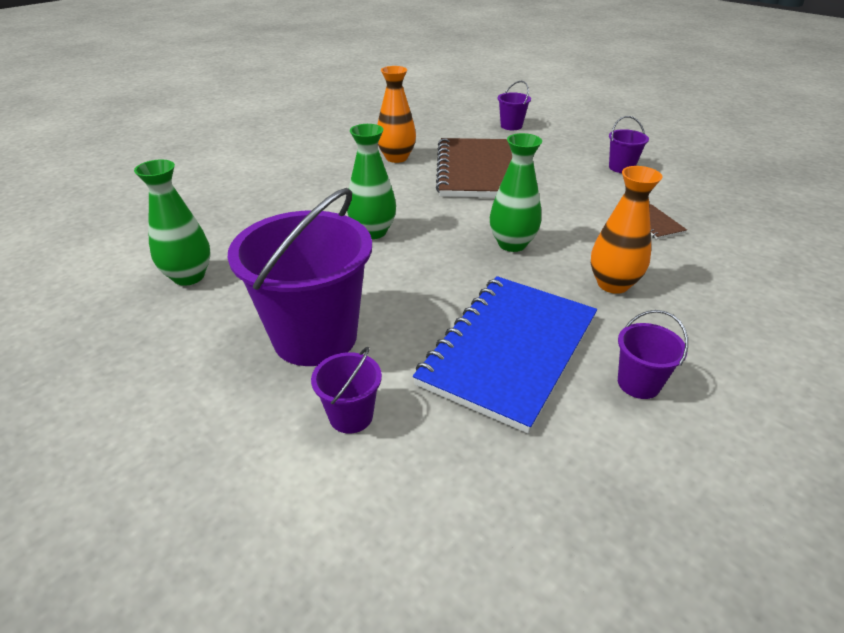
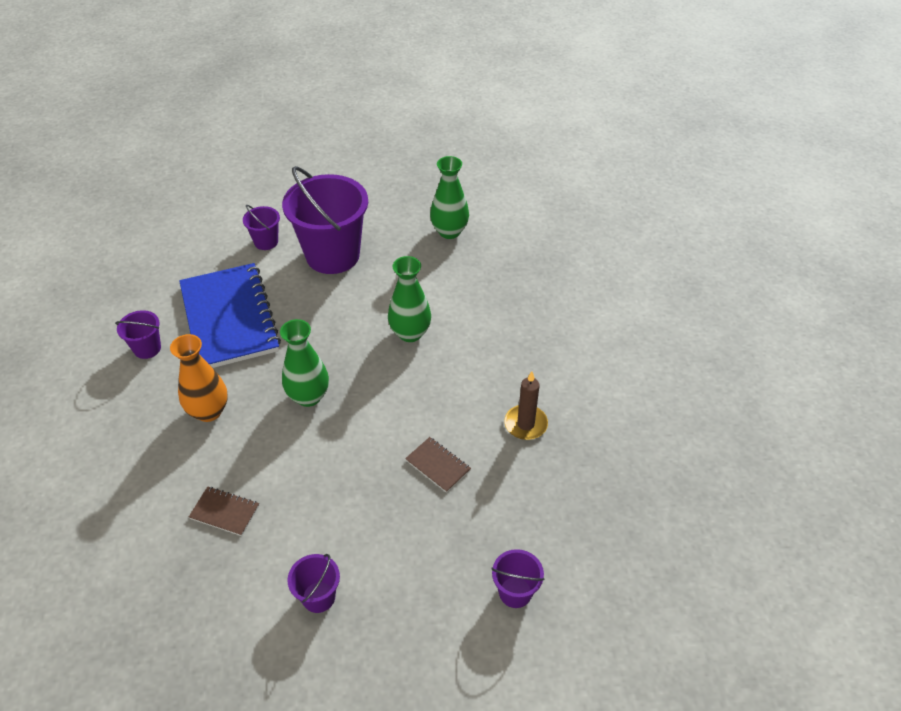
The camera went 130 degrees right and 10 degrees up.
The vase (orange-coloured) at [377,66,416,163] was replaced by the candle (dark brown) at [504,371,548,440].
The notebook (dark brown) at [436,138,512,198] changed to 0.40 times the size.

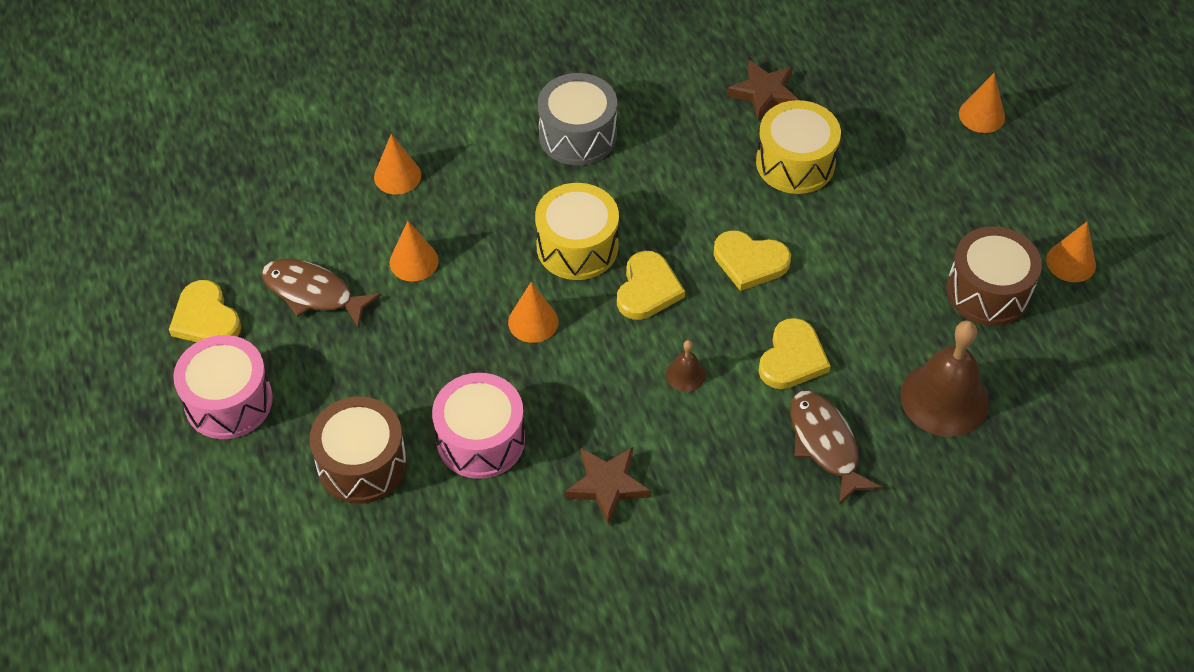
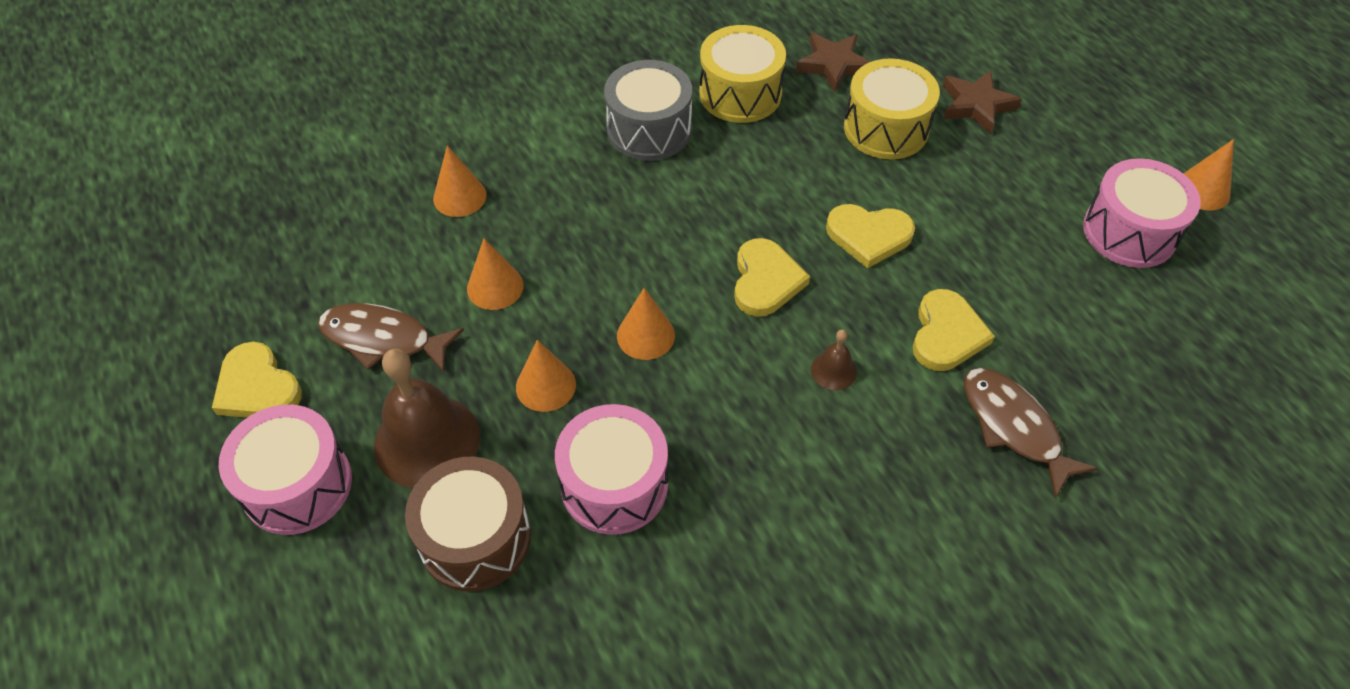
The camera went 10 degrees left and 0 degrees up.
The toy drum (bright yellow) moved from [535,183,619,280] to [699,25,786,123].
The five-pointed star (dark brown) moved from [565,447,651,526] to [942,70,1022,134].
The hand bell (dark brown) moved from [900,321,989,437] to [374,349,480,488].
The solid cone (orange-coloured) moved from [959,73,1005,133] to [516,340,576,412].
The toy drum (dark brown) at [946,226,1042,326] became the toy drum (rosy) at [1083,158,1201,268].

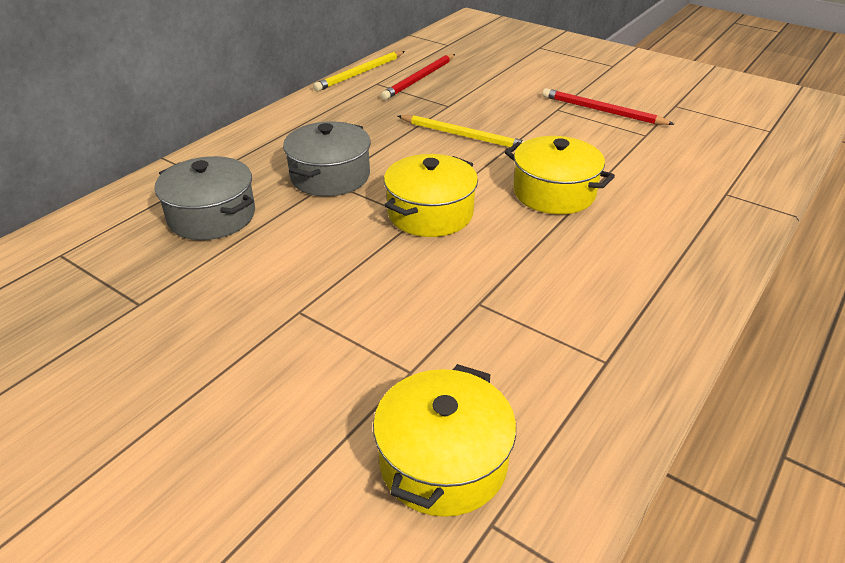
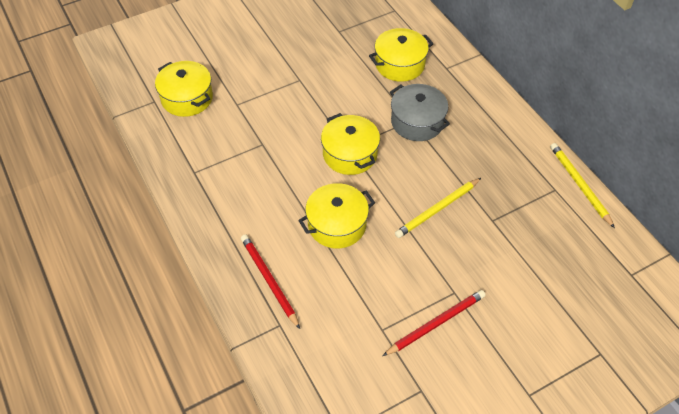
The camera went 115 degrees right and 15 degrees up.
The lead pencil (crimson) moved from [381,54,455,100] to [241,235,300,329].
The cooking pot (gray) at [154,156,255,240] became the cooking pot (bright yellow) at [369,28,433,82].

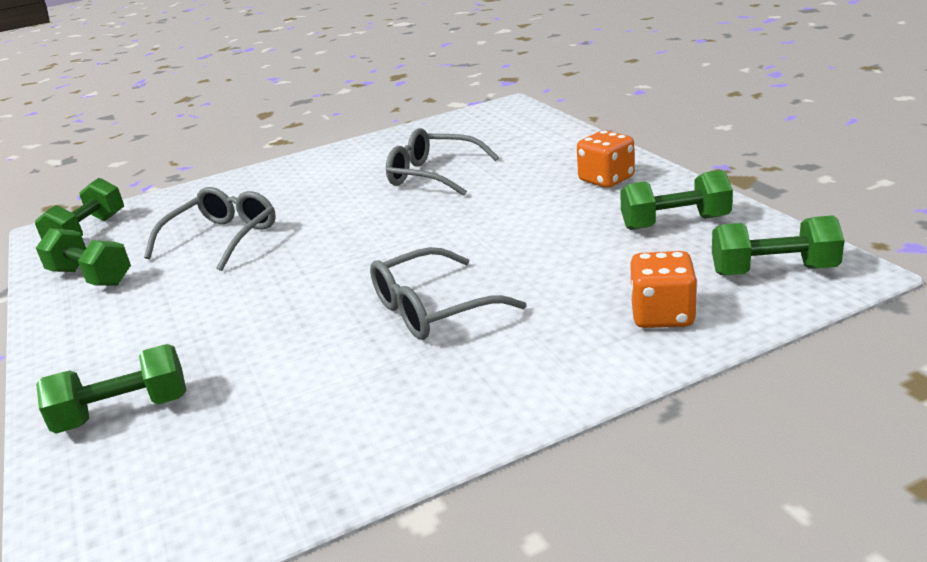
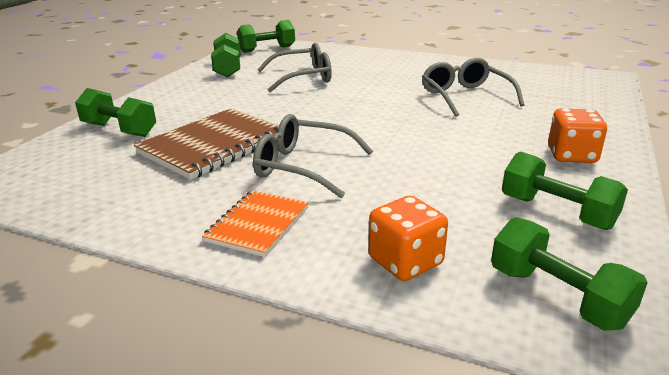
The camera went 45 degrees right and 0 degrees up.
The notebook (dark brown) at [134,108,279,180] appeared.
The notebook (orange-coloured) at [202,190,308,257] appeared.

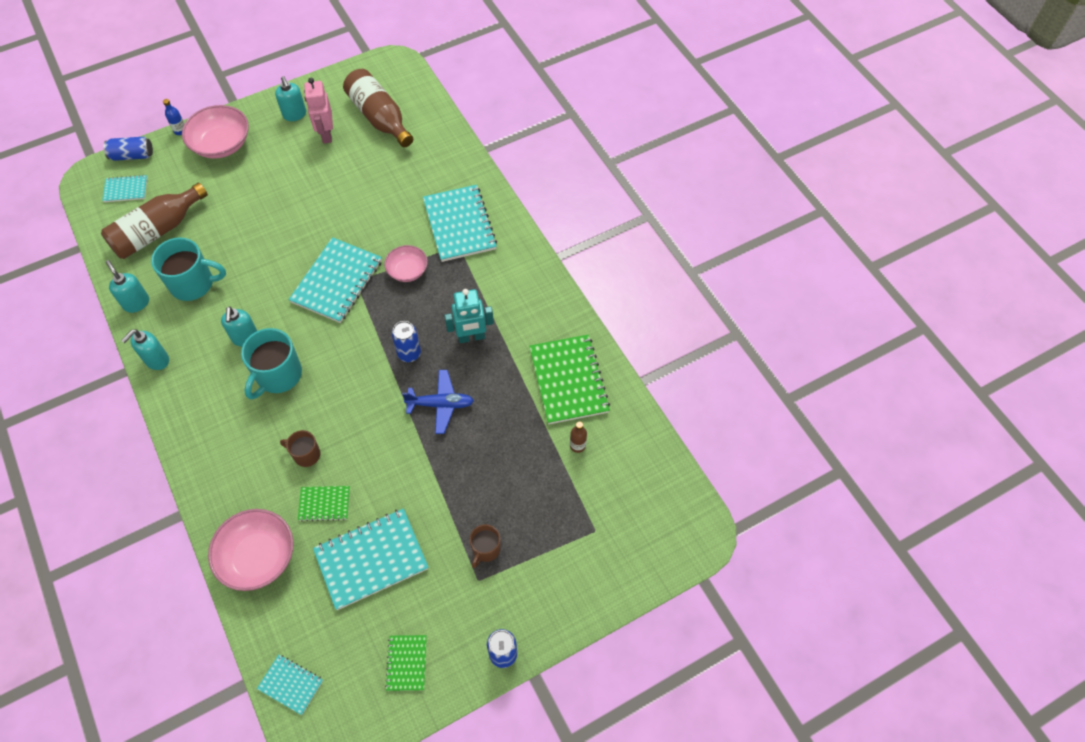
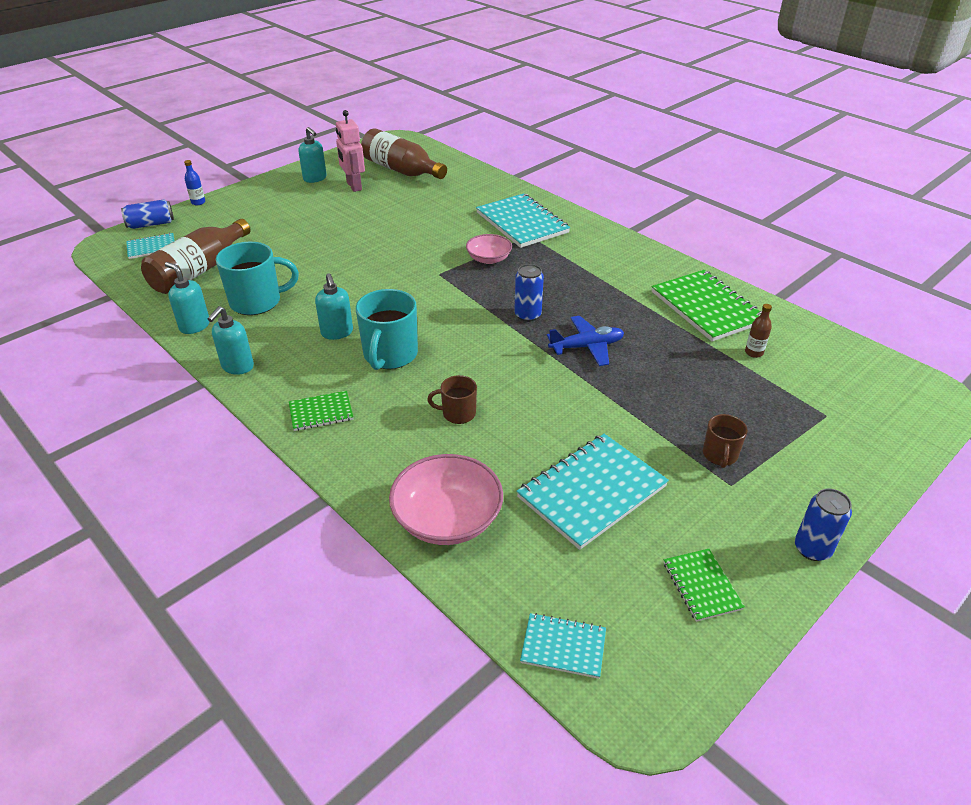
The camera went 15 degrees left and 20 degrees down.
The deep dish (rosy) at [182,105,249,159] disappeared.
The notebook (teal) at [289,237,382,323] disappeared.
The robot figure (teal) at [444,289,494,343] disappeared.
The notebook (green) moved from [298,486,350,521] to [289,391,353,431].

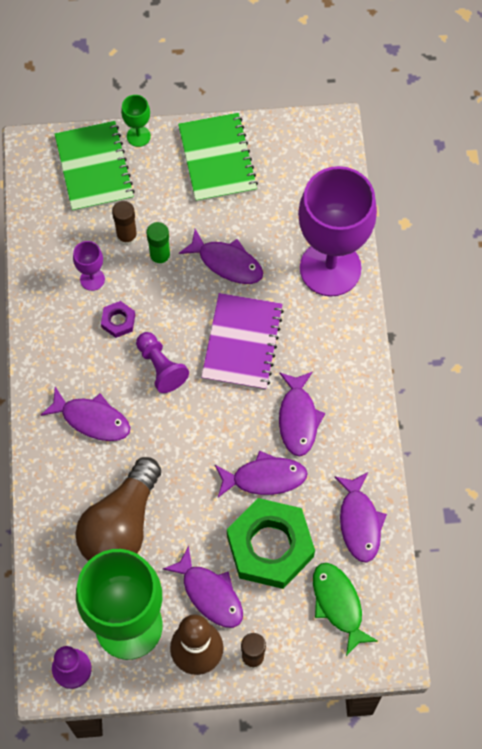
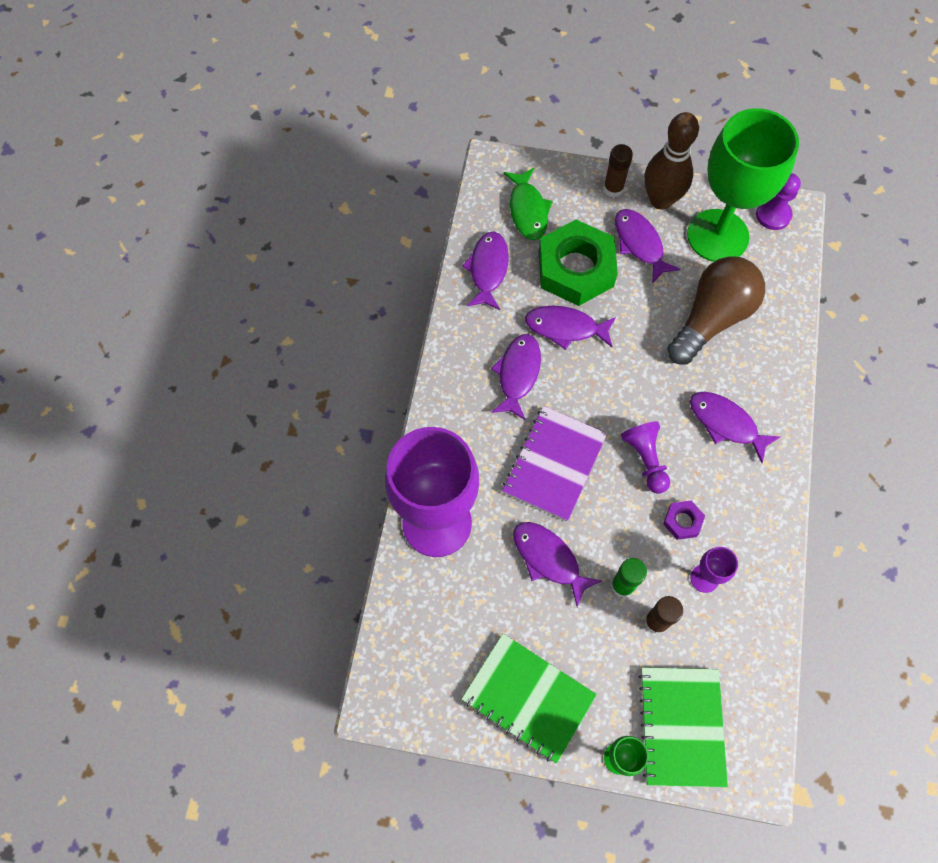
The camera went 165 degrees left and 0 degrees up.
The notebook (green) at [178,113,258,202] turned 60 degrees counterclockwise.

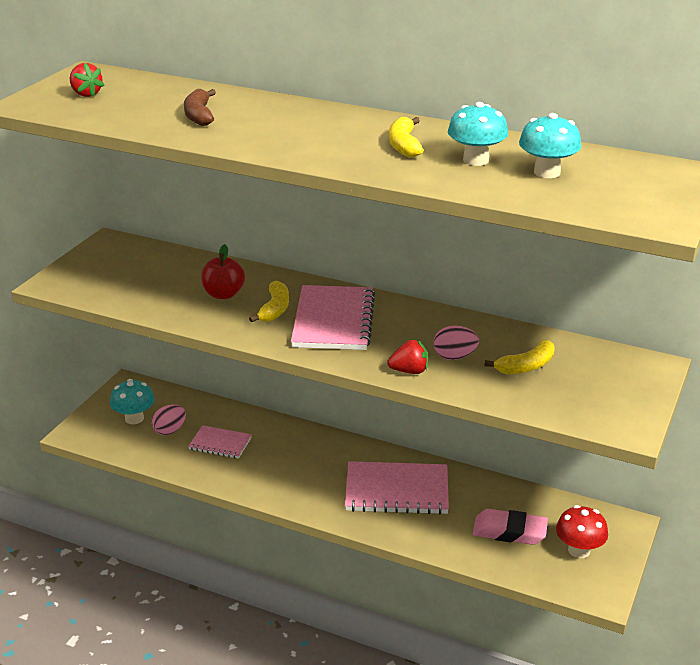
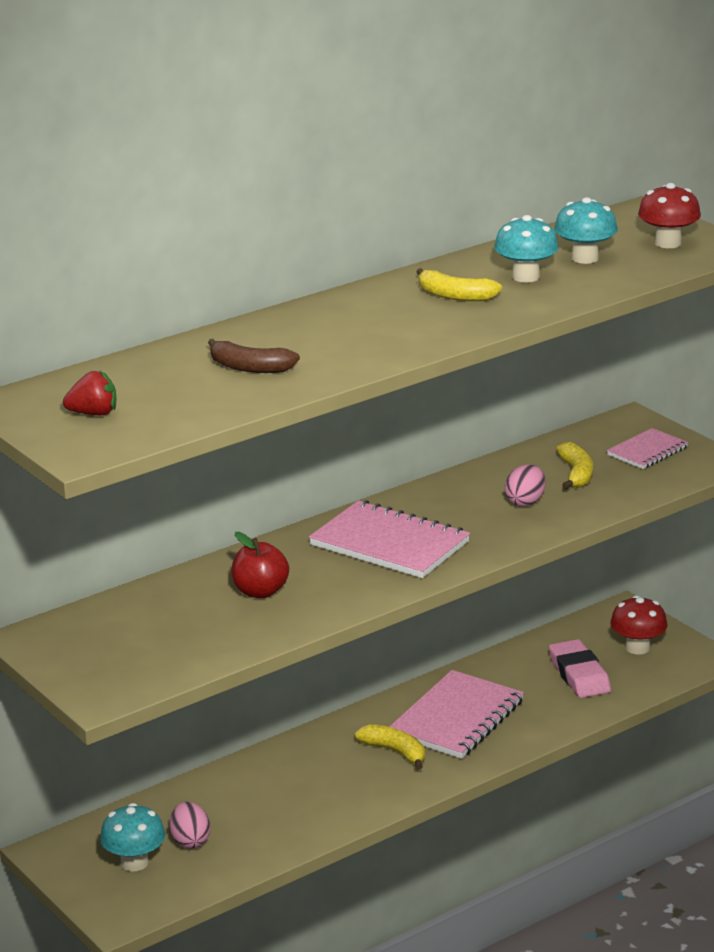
The camera went 60 degrees left and 5 degrees down.
The toy strawberry (crimson) at [387,340,428,374] disappeared.
The toadstool (crimson) at [638,183,701,248] appeared.
The notebook (rosy) moved from [188,425,252,459] to [607,428,689,469].
The toy banana (bright yellow) moved from [249,281,289,322] to [355,724,425,770].
The pencil eraser (rosy) at [473,509,548,545] turned 60 degrees counterclockwise.

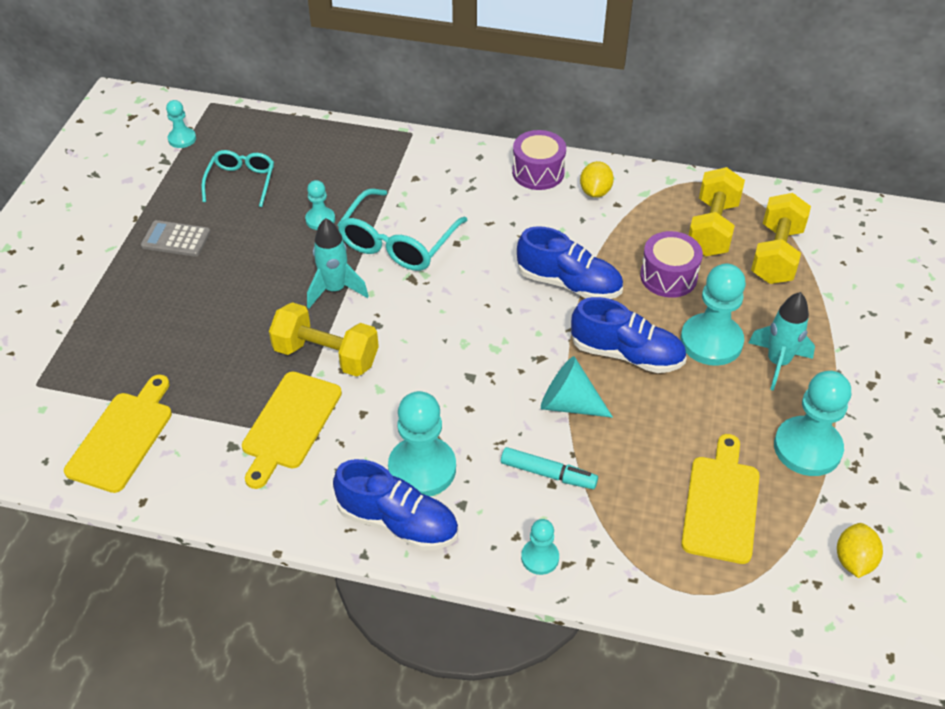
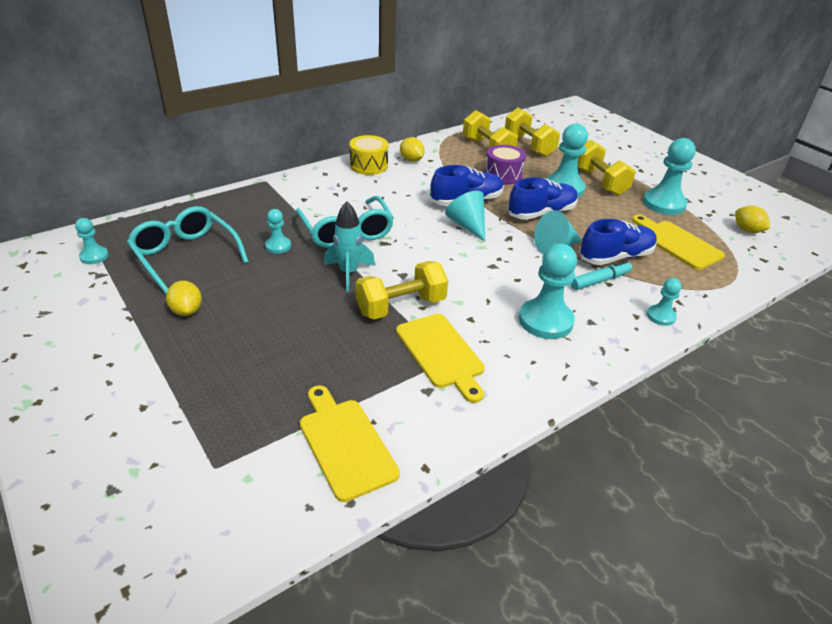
The camera went 50 degrees left and 10 degrees down.
The solid cone (teal) at [445,191,485,241] appeared.
The lace-up shoe (royal blue) moved from [333,459,458,551] to [579,219,657,265].
The pocket calculator (gray) at [141,220,210,257] was replaced by the lemon (bright yellow) at [166,280,202,316].
The spaceship (teal) at [749,292,815,391] was replaced by the hand weight (bright yellow) at [578,140,636,195].
The toy drum (royal purple) at [512,130,566,190] became the toy drum (bright yellow) at [350,135,388,175].
The spectacles (teal) at [201,150,274,207] changed to 1.57 times the size.

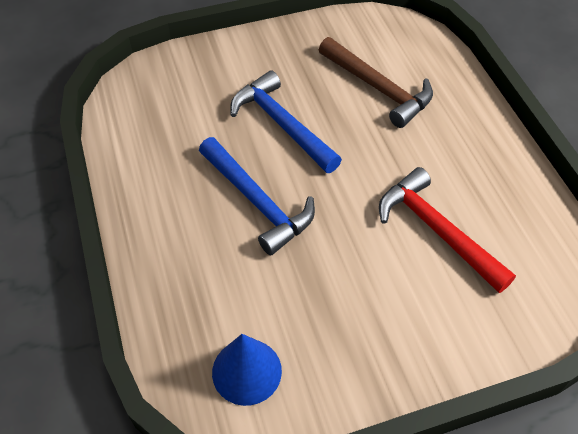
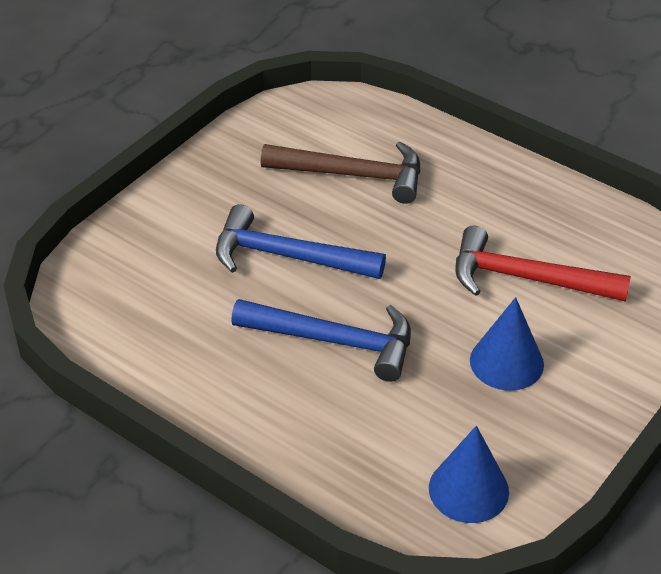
The camera went 35 degrees left and 10 degrees down.
The solid cone (royal blue) at [470,297,544,391] appeared.

